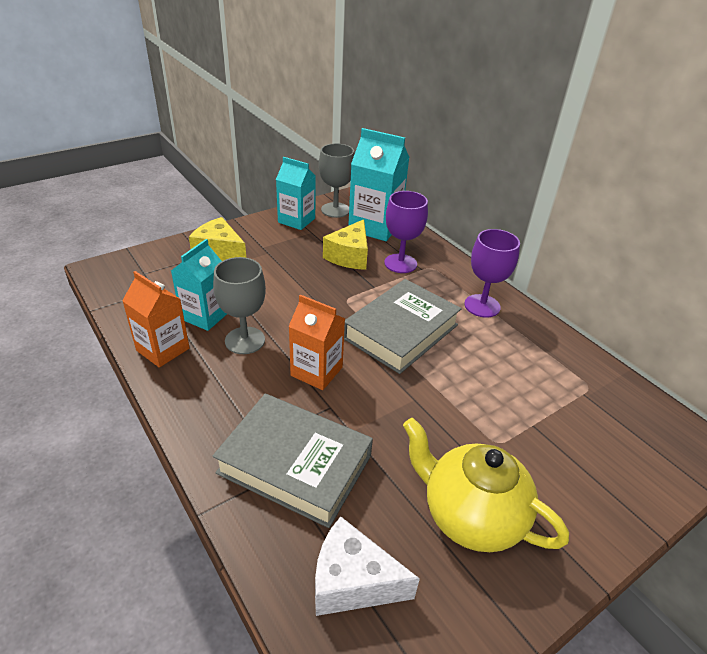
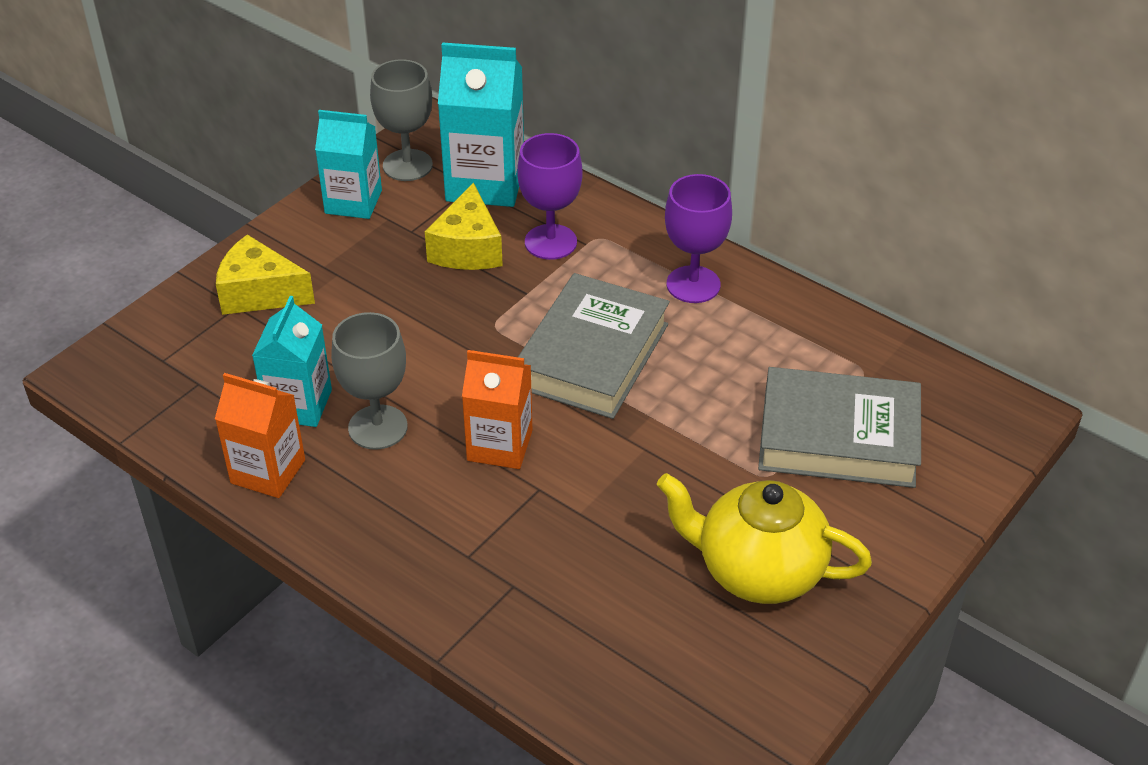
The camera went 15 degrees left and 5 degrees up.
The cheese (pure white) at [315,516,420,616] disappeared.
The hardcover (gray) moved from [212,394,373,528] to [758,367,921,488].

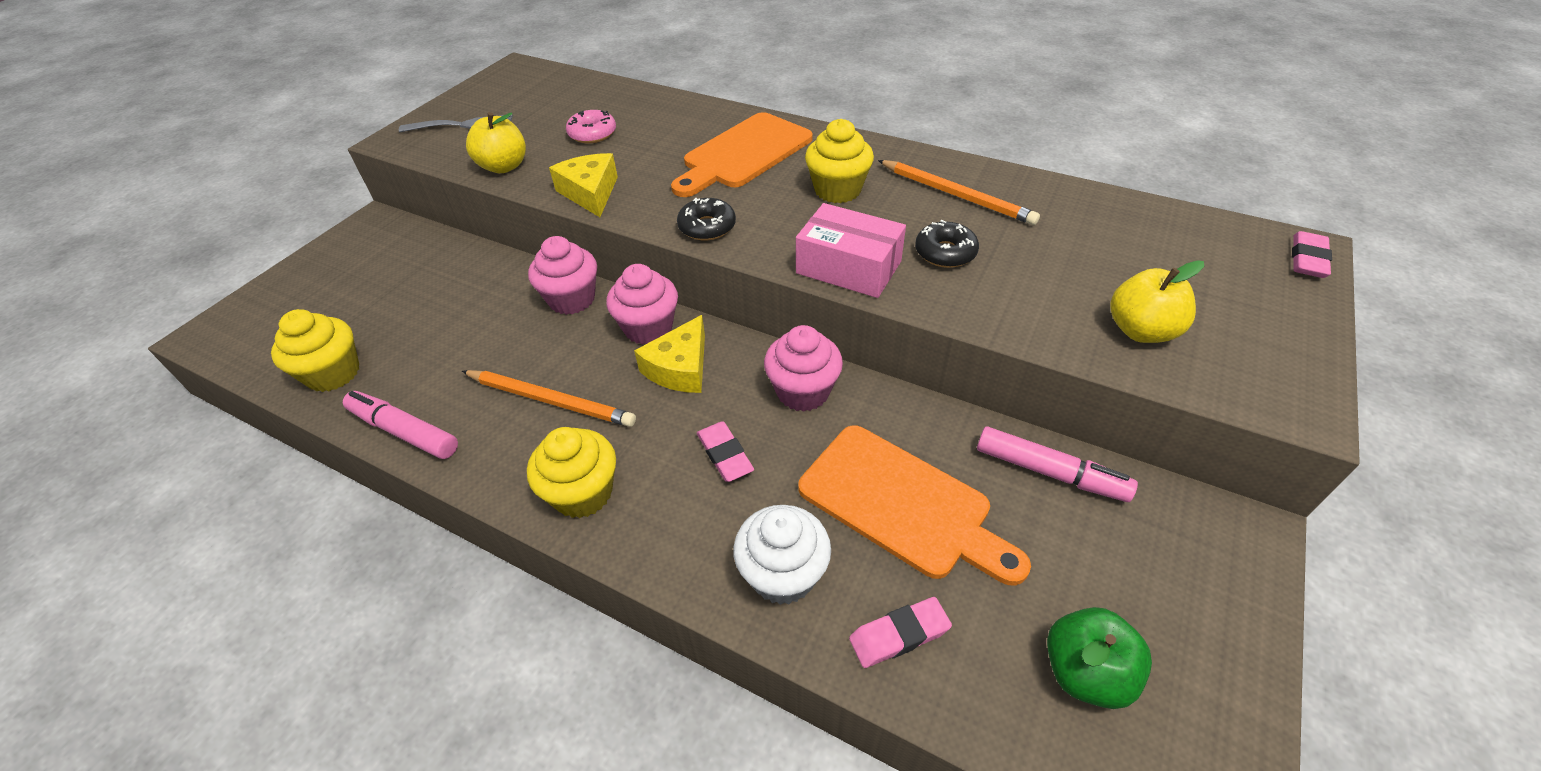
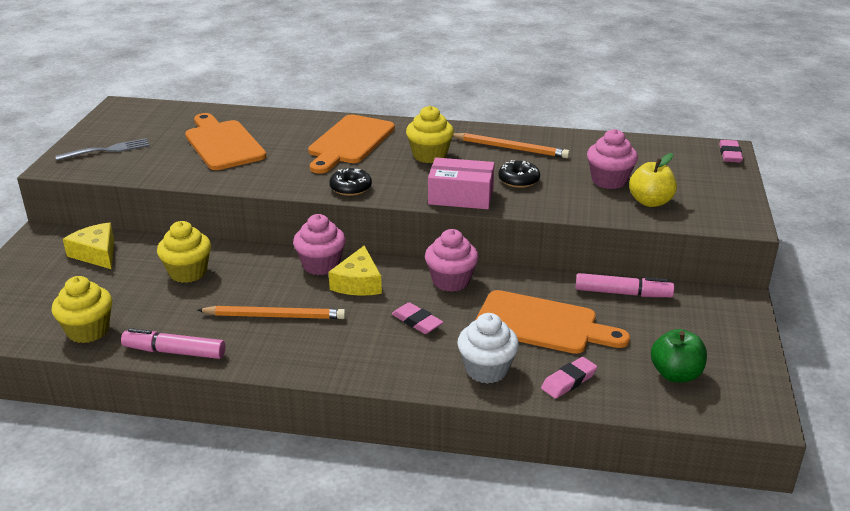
The camera went 20 degrees left and 15 degrees down.
The toy apple (bright yellow) at [466,112,526,173] disappeared.
The muffin (bright yellow) moved from [527,427,616,518] to [157,221,211,283].
The muffin (rosy) moved from [528,236,597,315] to [587,129,638,189].
The cheese (bright yellow) moved from [549,153,618,217] to [63,222,114,269].
The doughnut (rosy) at [566,110,616,143] was replaced by the chopping board (orange-coloured) at [185,113,266,170].

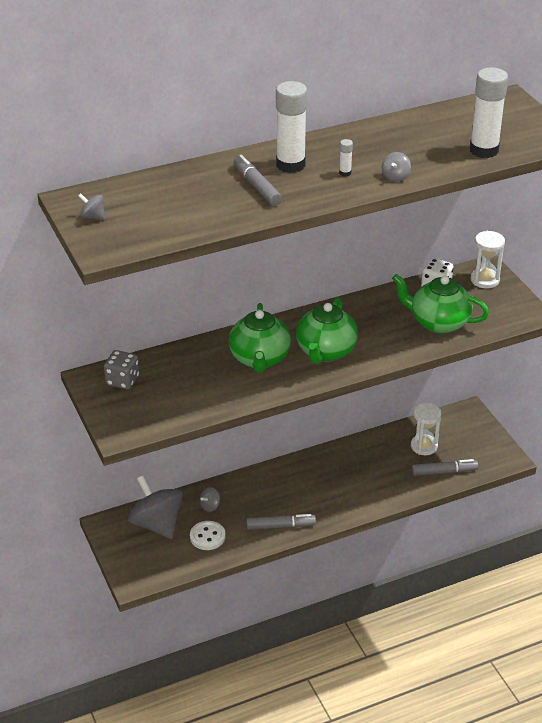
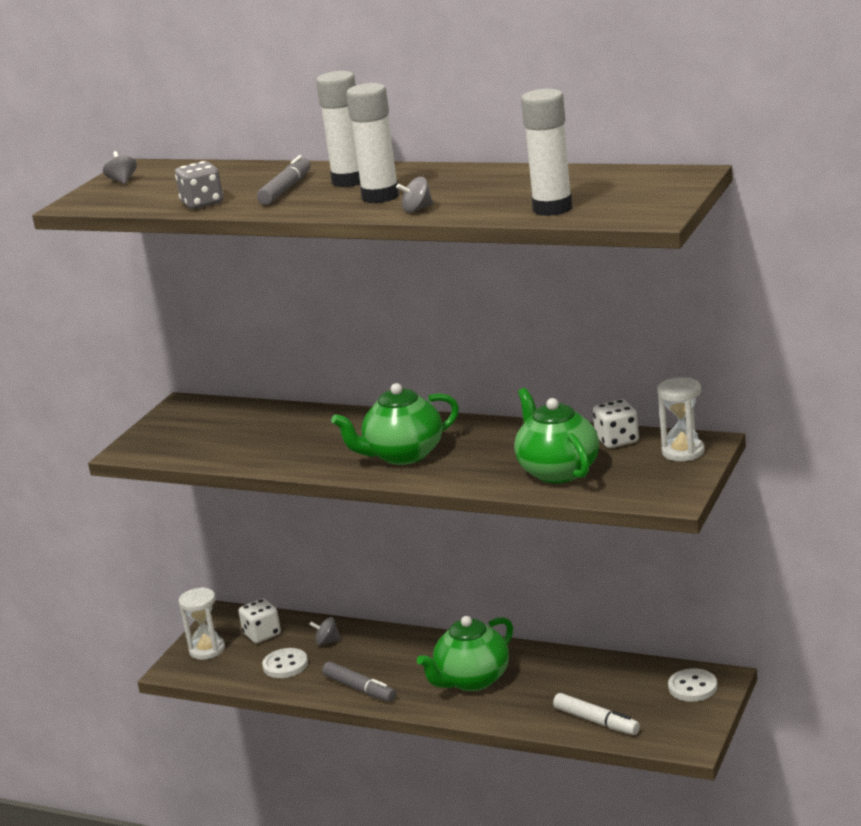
The camera went 50 degrees right and 15 degrees down.
The button (pure white) at [668,668,717,702] appeared.
The die (gray) moved from [104,350,139,389] to [175,161,223,209].
The teapot (green) moved from [229,303,291,372] to [417,616,513,691].
The sandglass (pure white) moved from [411,403,441,455] to [179,587,225,660].
The whirligig (gray) at [128,476,183,539] was replaced by the die (pure white) at [238,598,281,643].
The felt pen (gray) at [411,459,478,476] became the felt pen (pure white) at [553,693,640,735].
The glue stick (pure white) at [339,139,353,177] changed to 2.43 times the size.

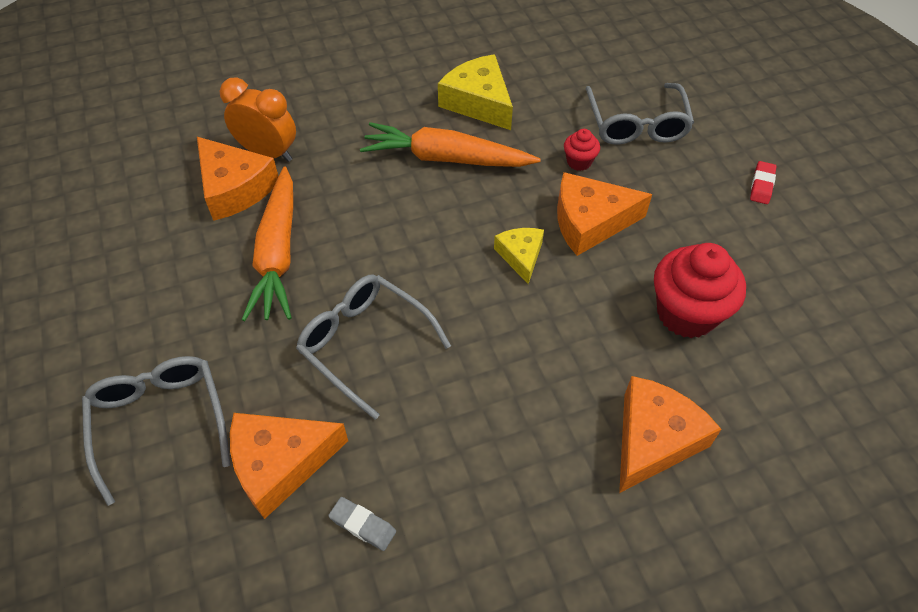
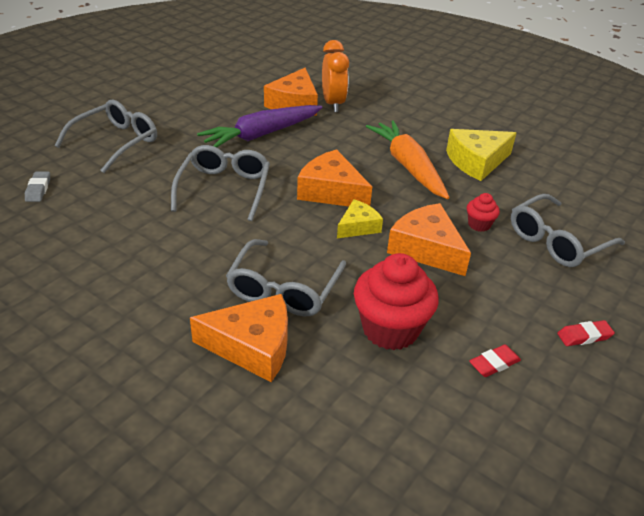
The camera went 55 degrees right and 15 degrees down.
The spectacles (gray) at [226,239,346,316] appeared.
The pencil eraser (crimson) at [469,345,521,377] appeared.
The cheese (orange-coloured) moved from [230,413,348,519] to [297,149,372,207].
The pencil eraser (gray) moved from [328,497,396,551] to [25,172,50,202].
The root vegetable (orange-coloured) at [242,167,293,321] became the root vegetable (royal purple) at [197,105,323,148].
The cheese (bright yellow) at [438,54,513,130] turned 135 degrees counterclockwise.

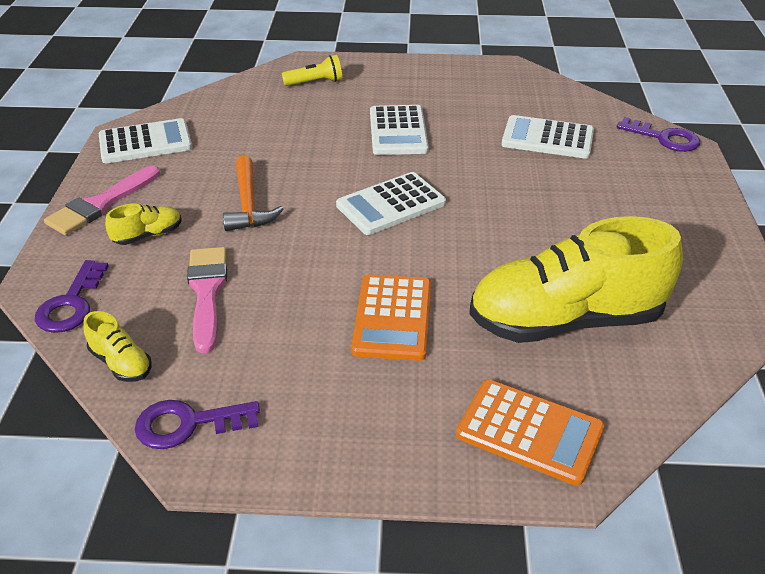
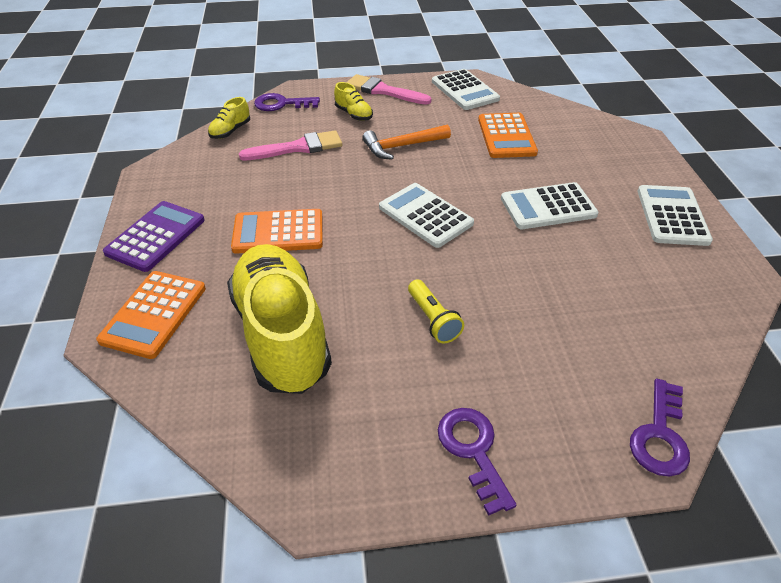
The camera went 80 degrees right and 5 degrees up.
The pocket calculator (royal purple) at [103,201,205,272] appeared.
The pocket calculator (orange-coloured) at [478,113,538,158] appeared.
The key (royal purple) moved from [135,400,260,449] to [438,408,516,516].
The torch (bright yellow) moved from [282,55,342,86] to [408,280,464,344].
The pocket calculator (pure white) moved from [501,115,594,158] to [638,185,713,246].

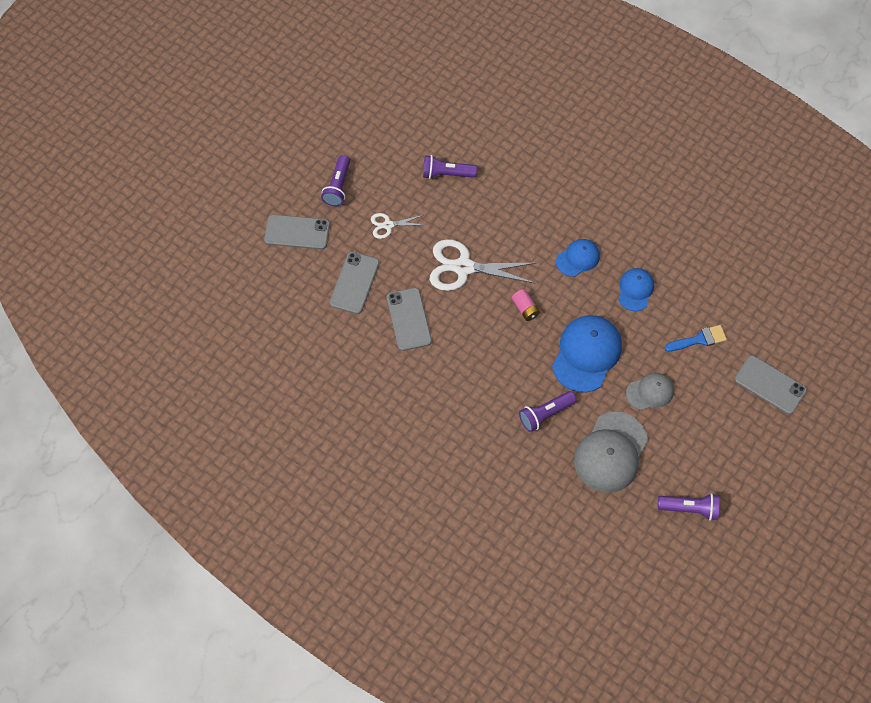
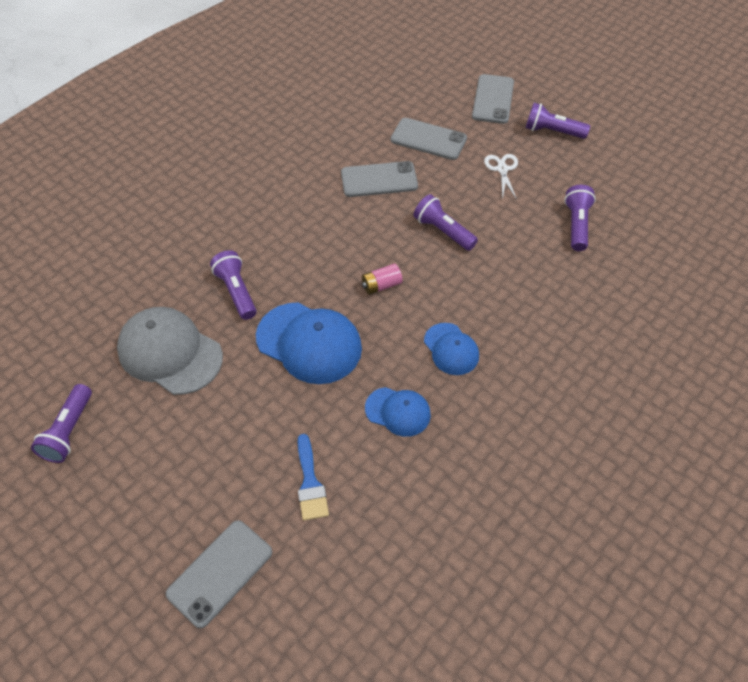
The camera went 95 degrees right and 10 degrees down.
The cap (gray) at [626,373,674,410] disappeared.
The shears (pure white) at [429,239,536,291] was replaced by the torch (royal purple) at [413,194,478,251].

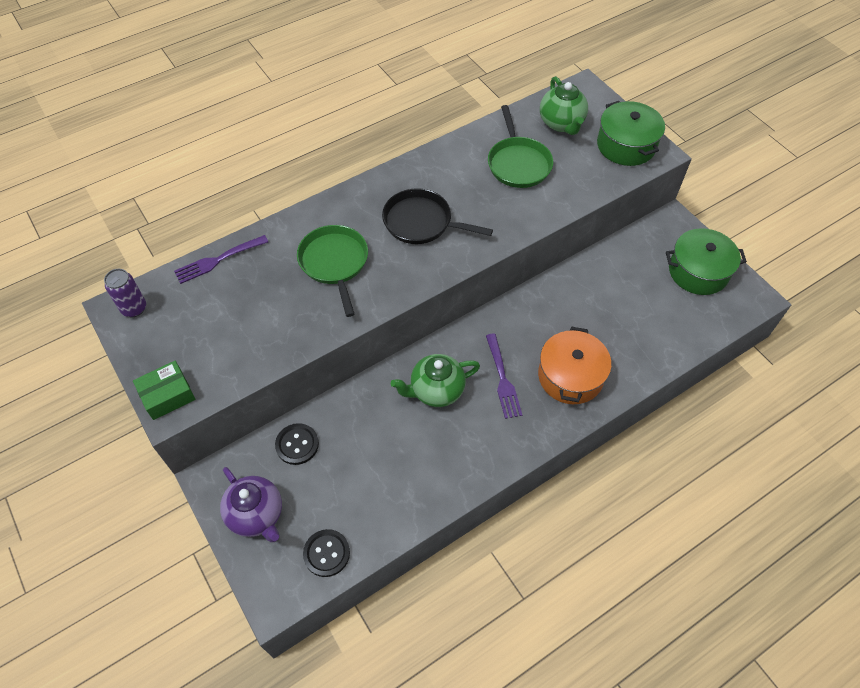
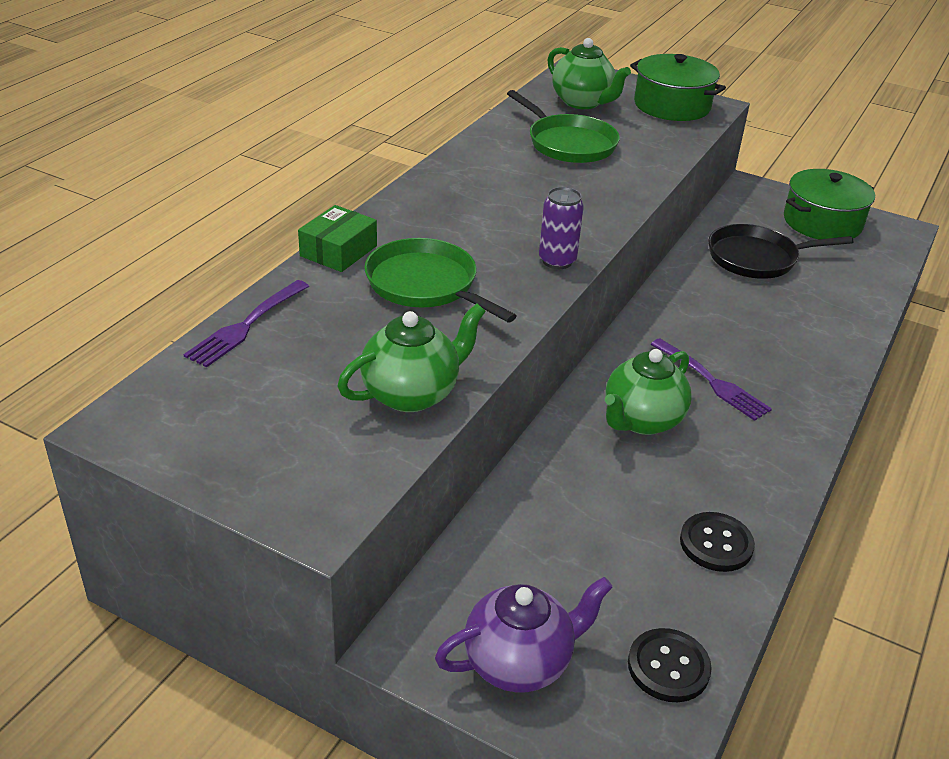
The camera went 30 degrees left and 20 degrees down.
The cooking pot (orange-coloured) at [538,327,611,404] disappeared.
The teapot (green) at [337,303,486,412] appeared.
The can (royal purple) moved from [104,269,146,317] to [539,187,584,269].
The parcel (green) moved from [133,361,195,420] to [298,205,377,272].
The button (jet-black) moved from [275,423,319,465] to [680,512,755,572].
The skillet (jet-black) moved from [382,188,493,244] to [708,224,854,279].
The teapot (royal purple) at [220,467,282,542] turned 45 degrees counterclockwise.

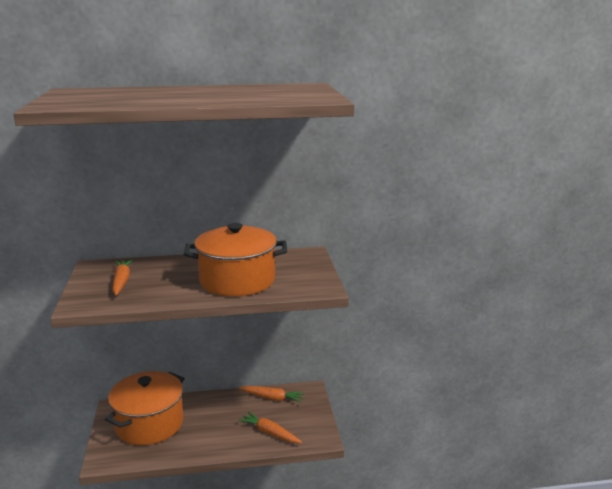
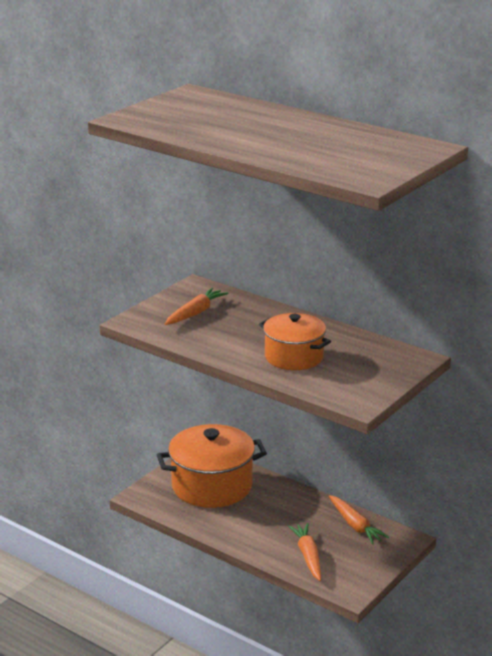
The camera went 45 degrees right and 5 degrees up.
The cooking pot (orange-coloured) at [184,223,287,296] changed to 0.64 times the size.

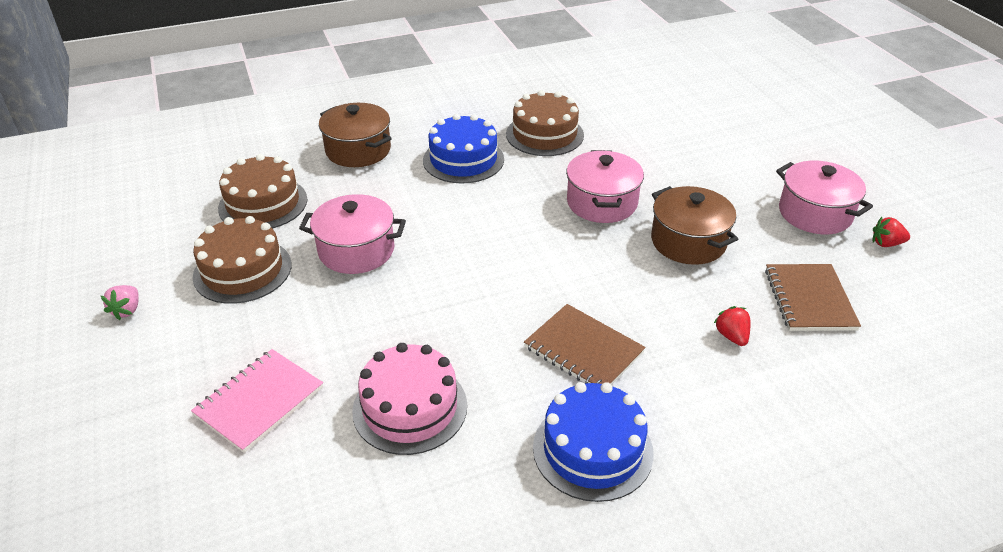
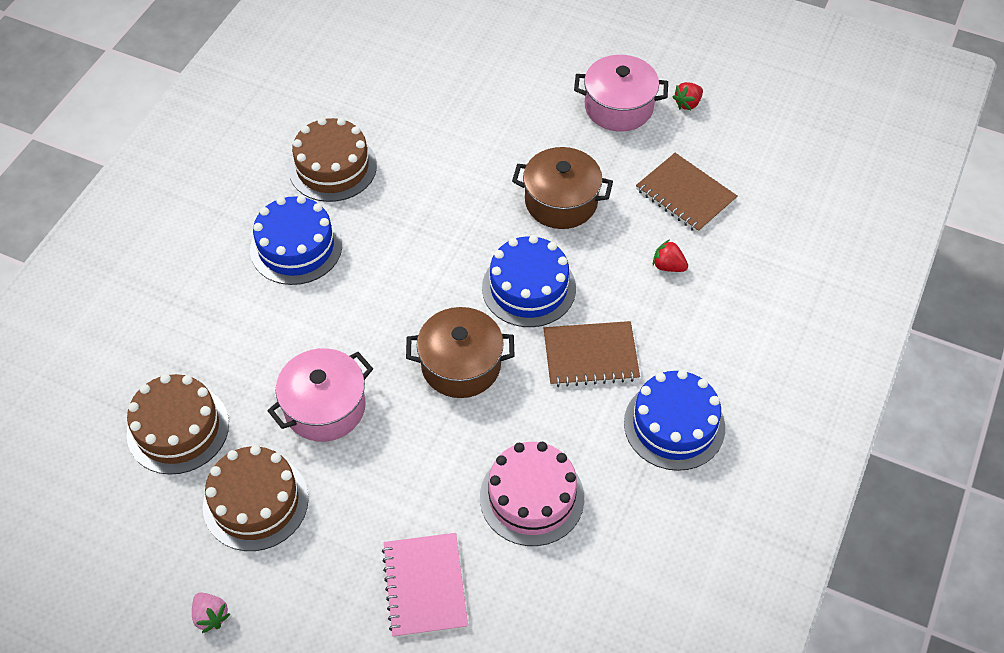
The camera went 45 degrees left and 15 degrees up.
The cooking pot (rosy) at [566,150,644,223] disappeared.
The cake (royal blue) at [482,235,576,327] appeared.
The cooking pot (dark brown) moved from [319,103,392,167] to [406,307,514,398].

